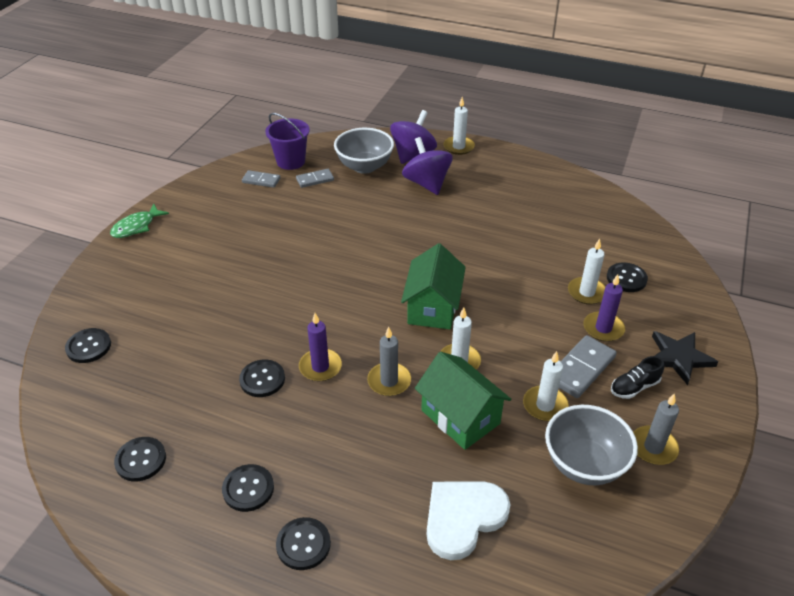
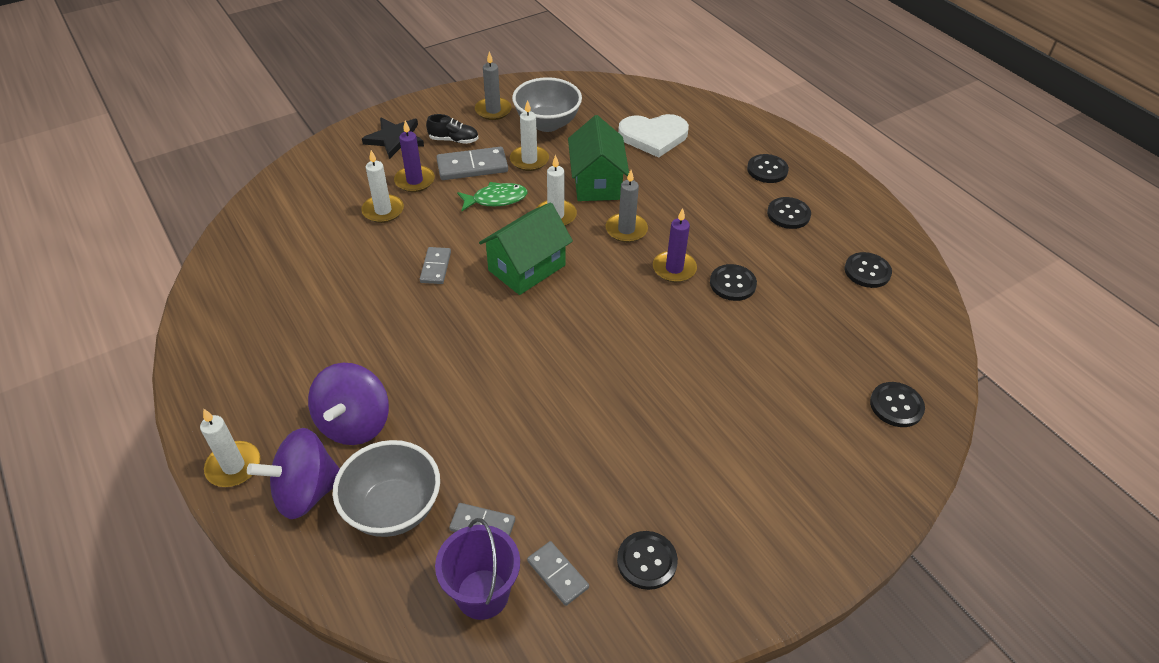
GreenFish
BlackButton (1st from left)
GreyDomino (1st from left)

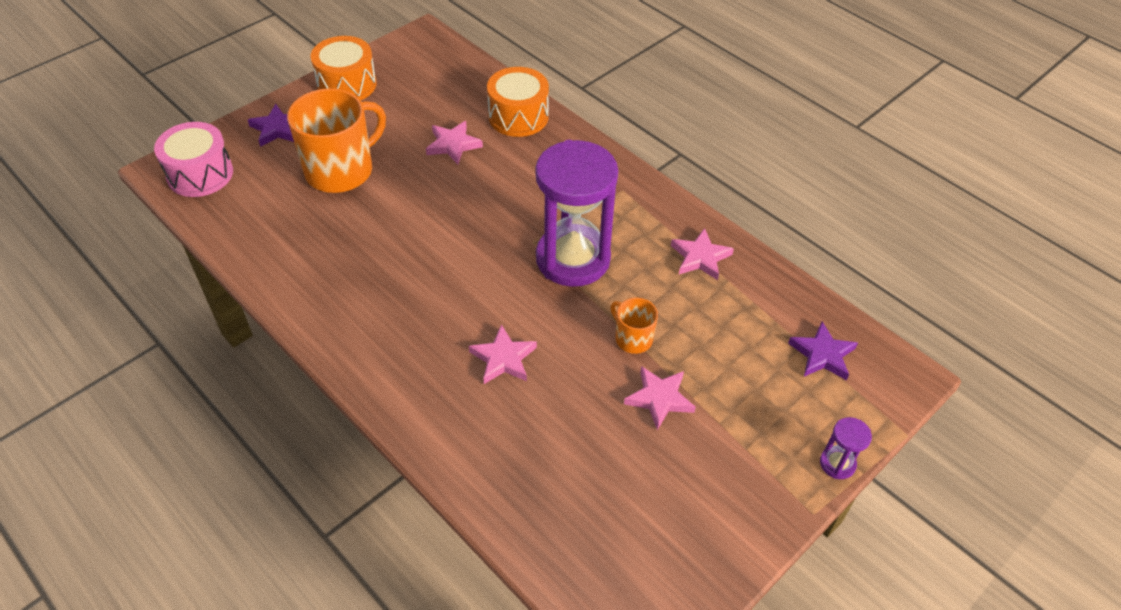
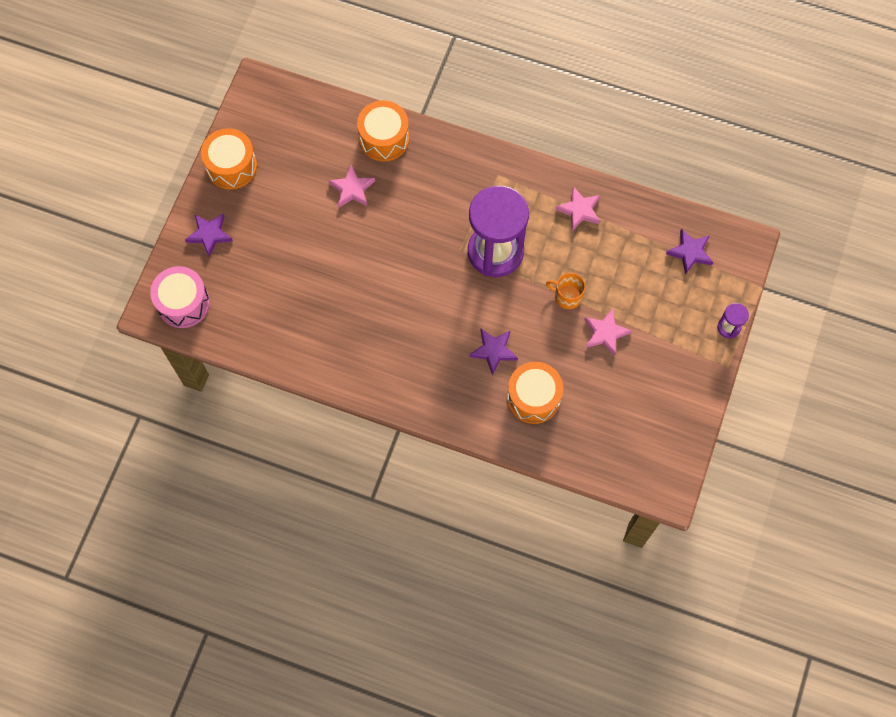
OrangeMug (1st from left in the first image)
PurpleStar (2nd from left)
OrangeDrum (3rd from left)

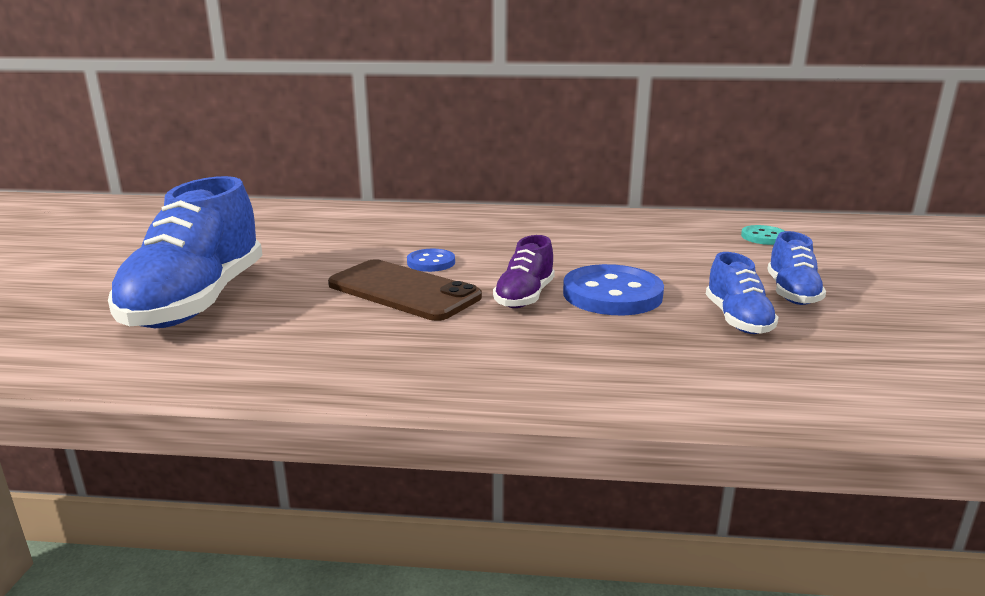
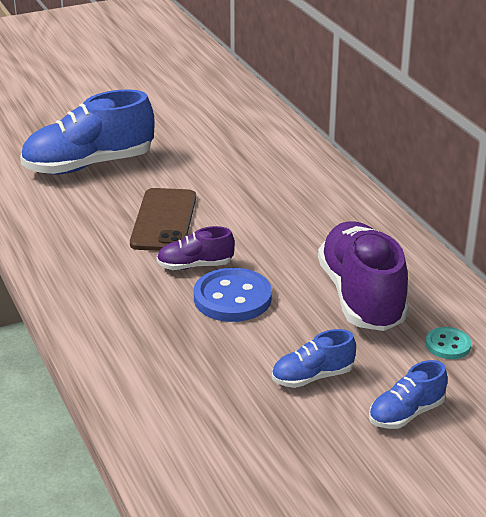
BlueButton (1st from left in the first image)
BlueShoe (3rd from left)
PurpleShoe (2nd from left)

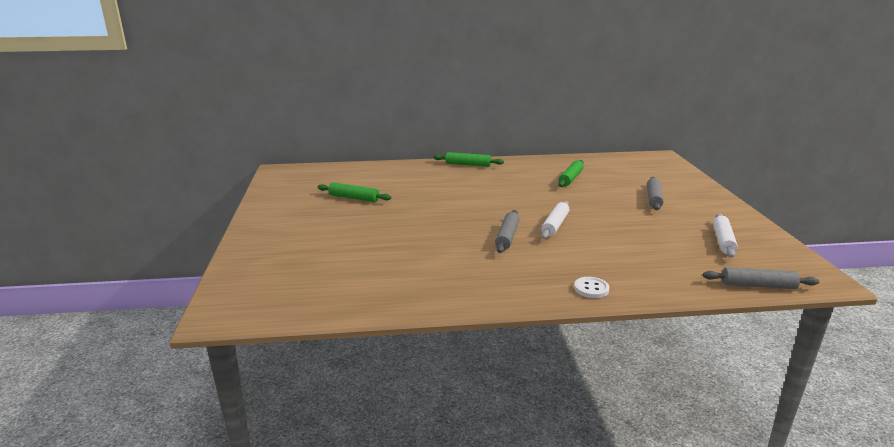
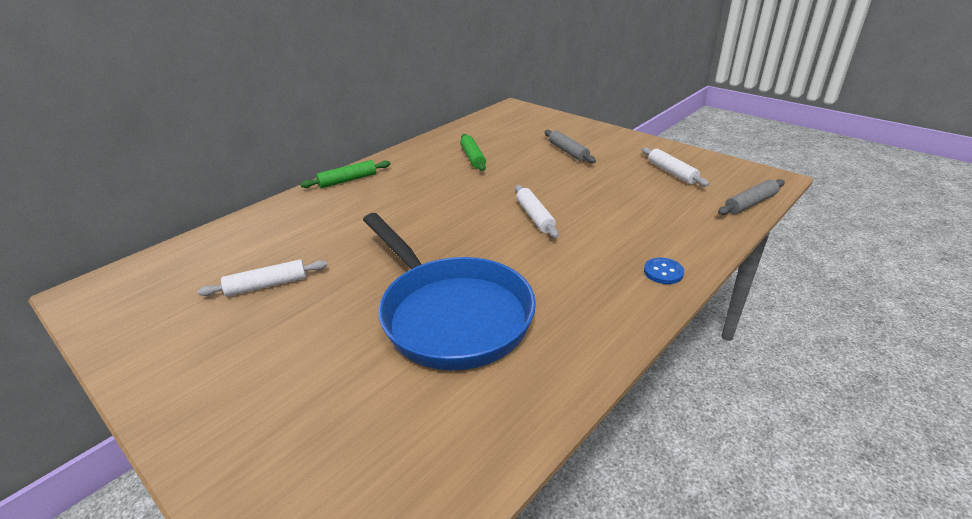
WhiteRollingPin (1st from left)
GreyRollingPin (1st from left in the first image)
BlueButton
BluePan

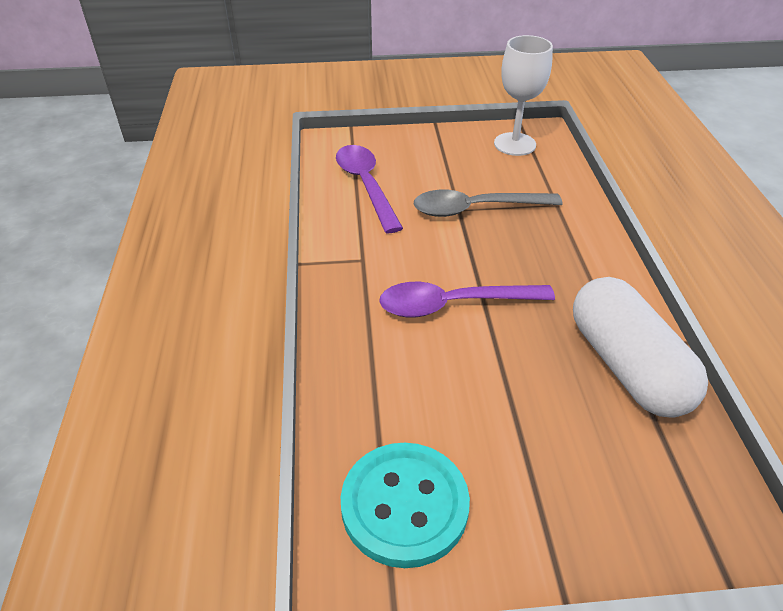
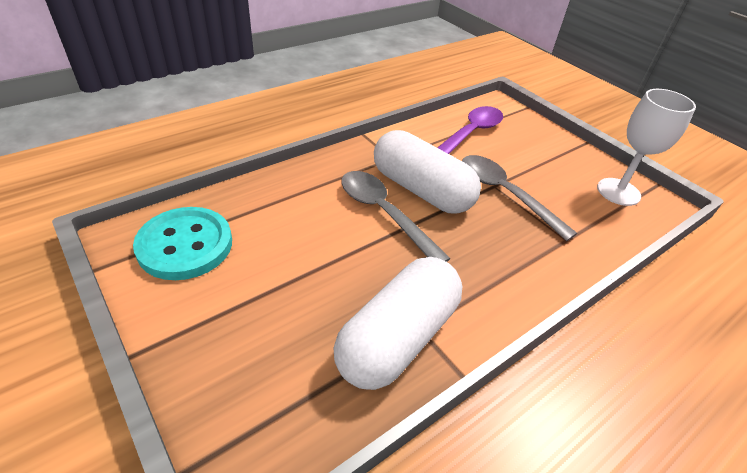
GreySpoon (1st from left)
WhiteCapsule (2nd from left)

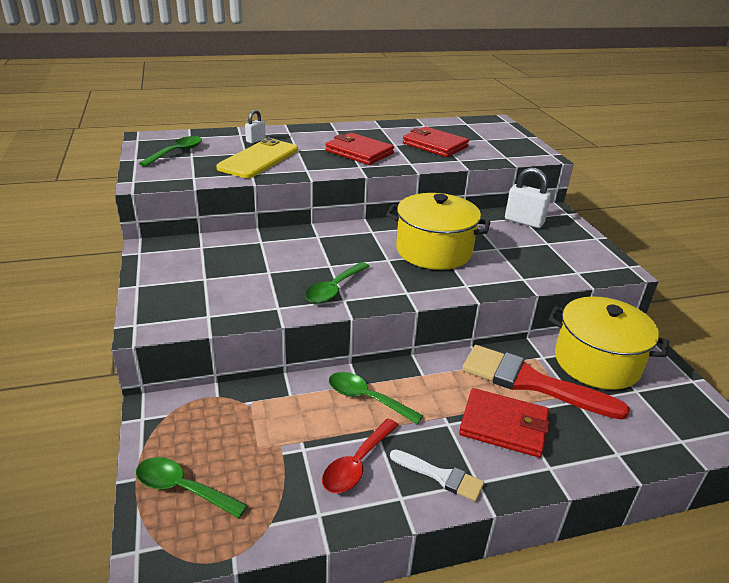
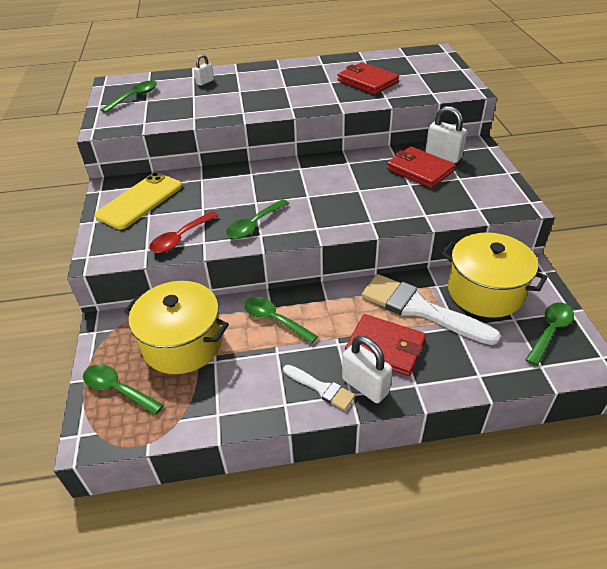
RedWallet (3rd from left)
YellowPhone
YellowPot (1st from left)
WhiteBrush (2nd from left)
RedSpoon
GreenSpoon (5th from left)
WhitePadlock (2nd from left)

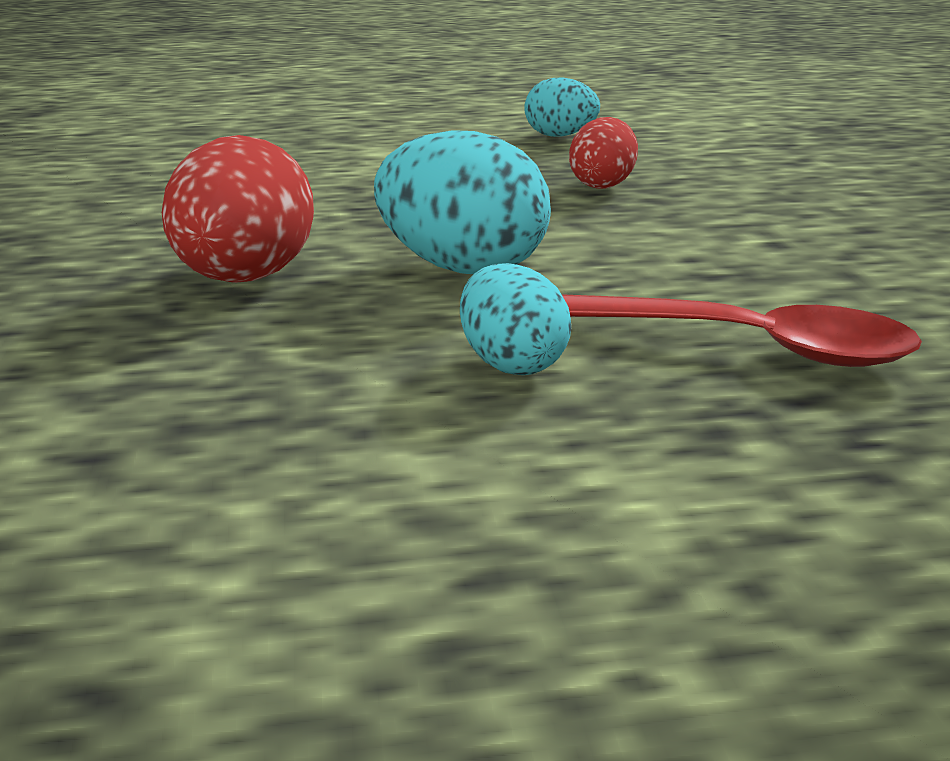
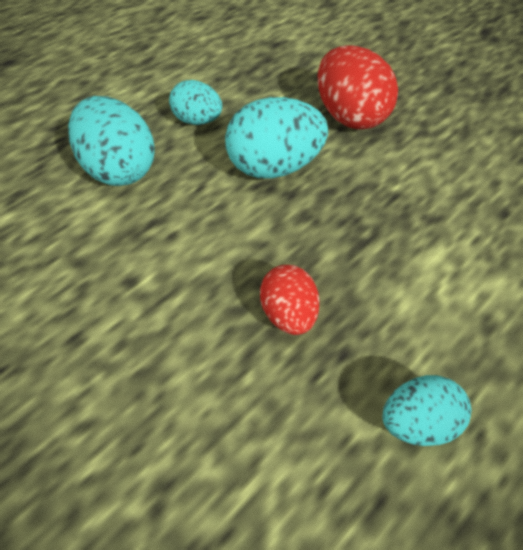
TurquoiseEgg (1st from left)

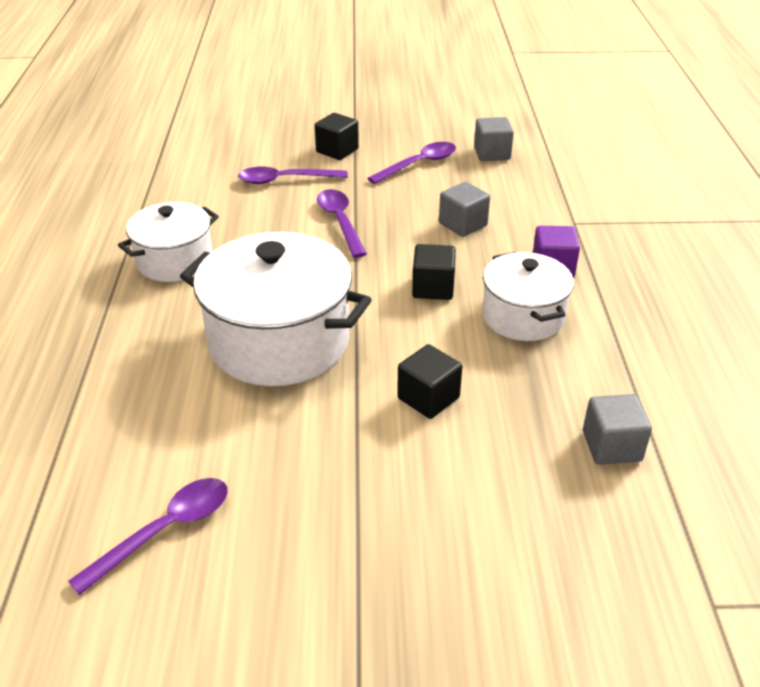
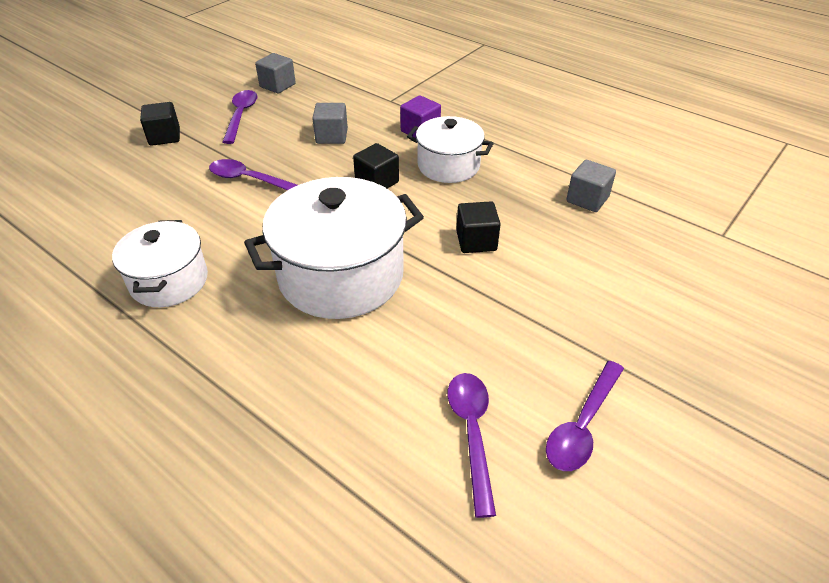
PurpleSpoon (4th from left)

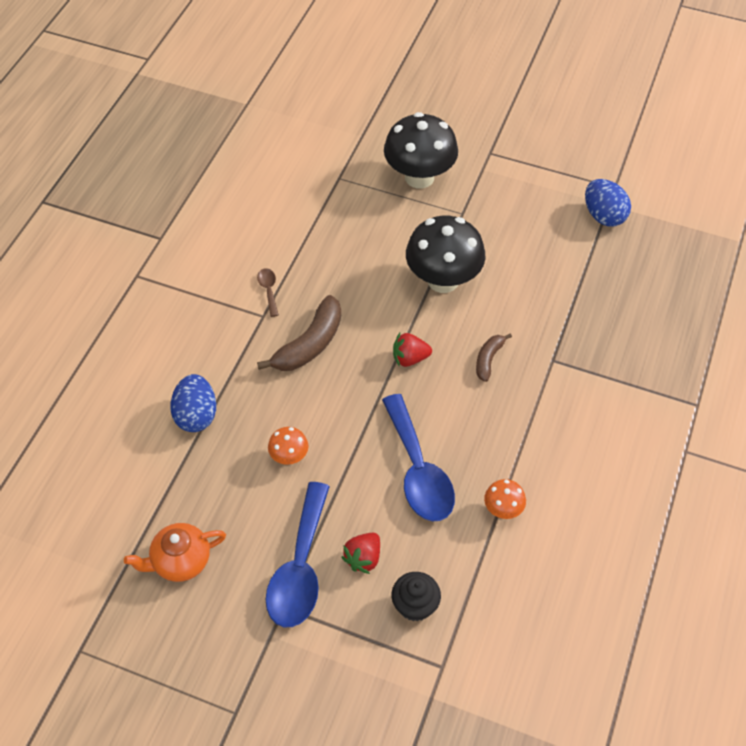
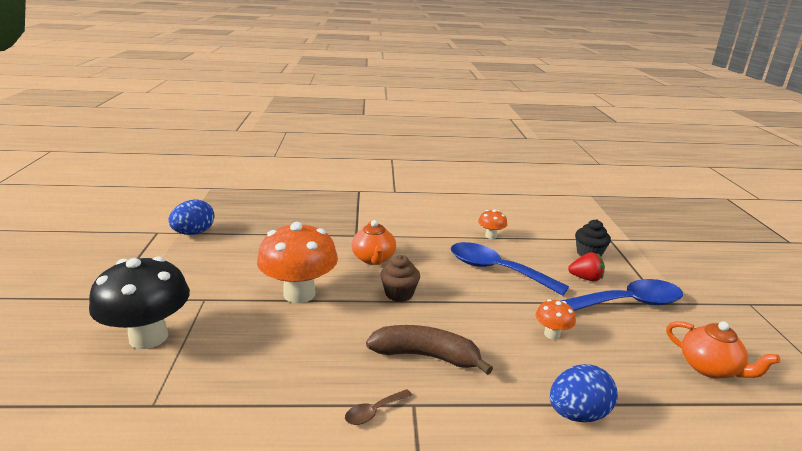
OrangeMushroom (1st from left)
BrownCupcake
OrangeTeapot (1st from left)
BlueSpoon (1st from left)

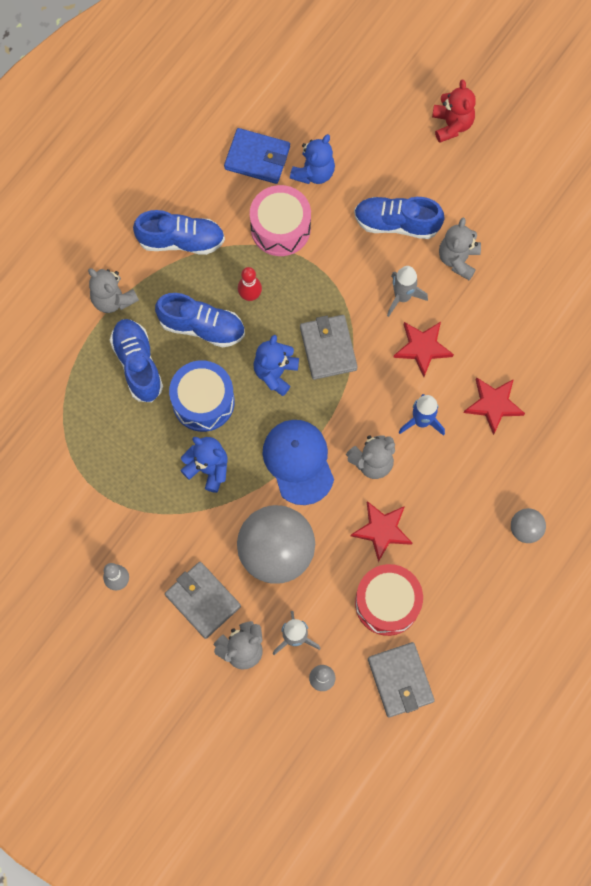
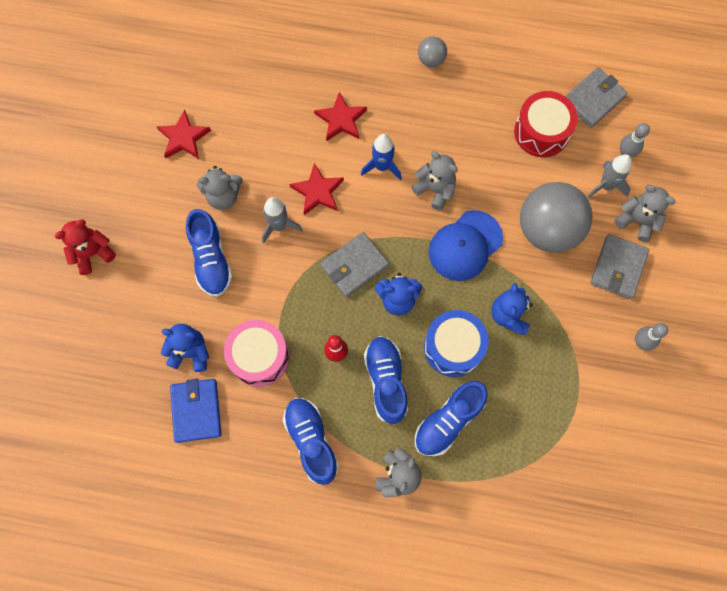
RedStar (1st from left)

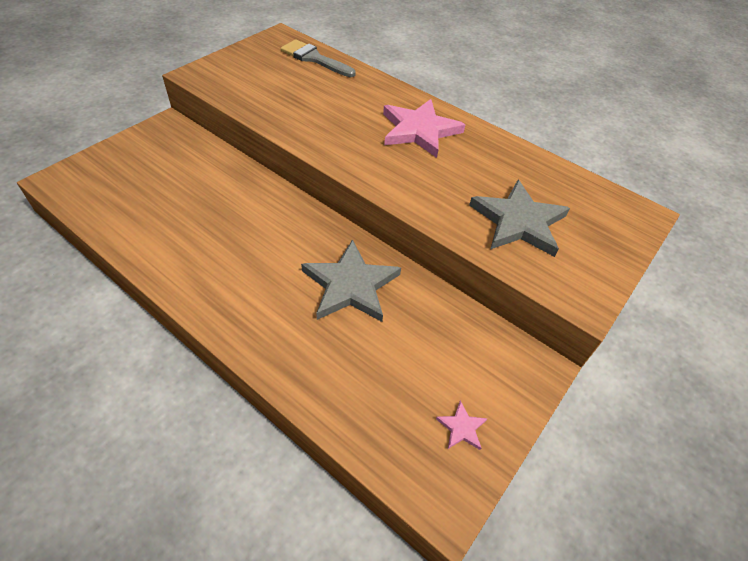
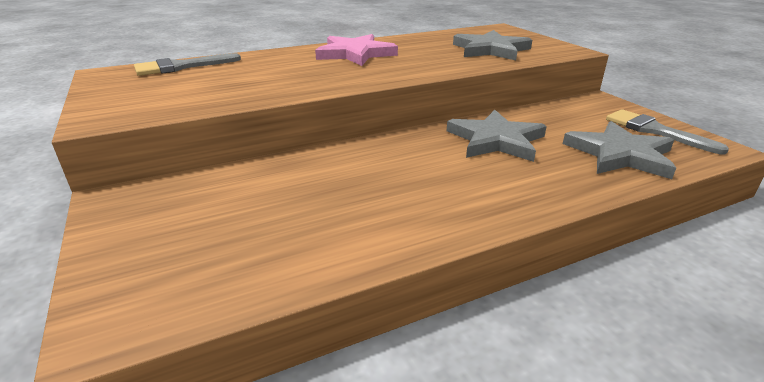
GreyBrush (2nd from left)
GreyStar (3rd from left)

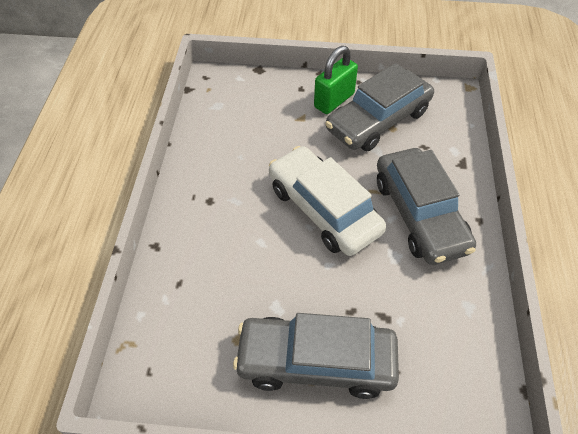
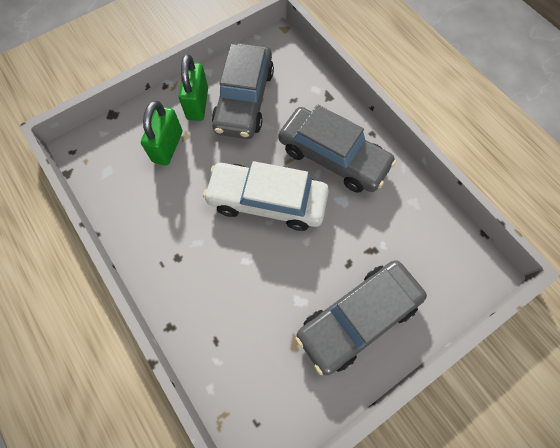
GreenPadlock (1st from left)

